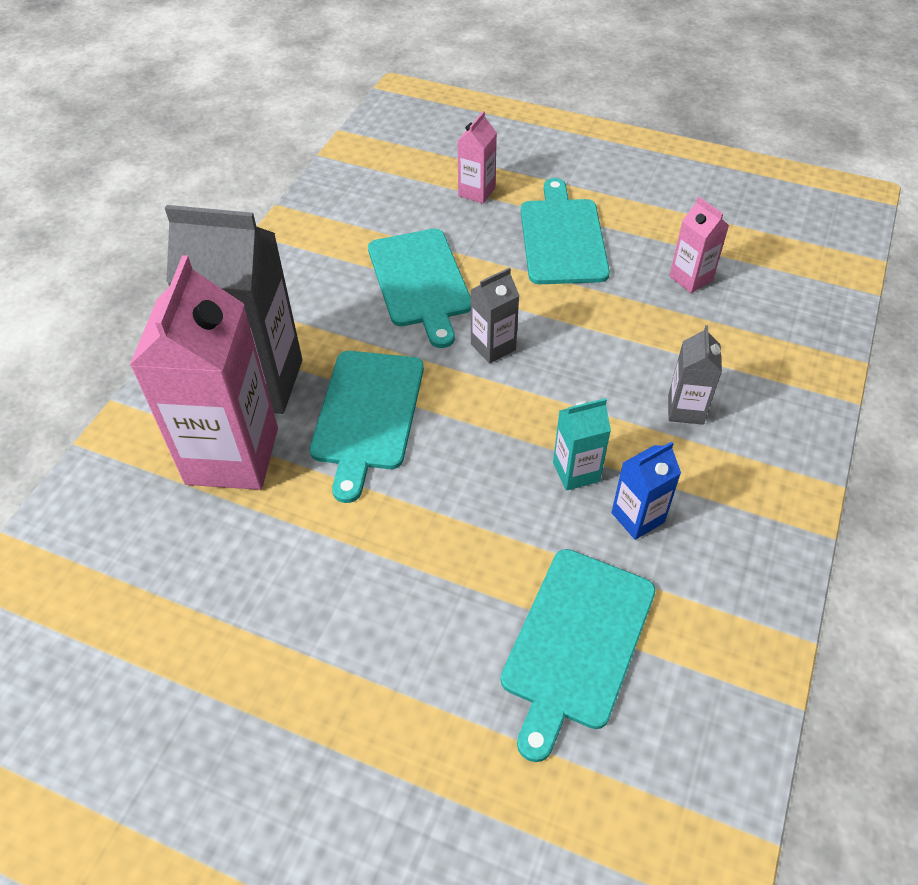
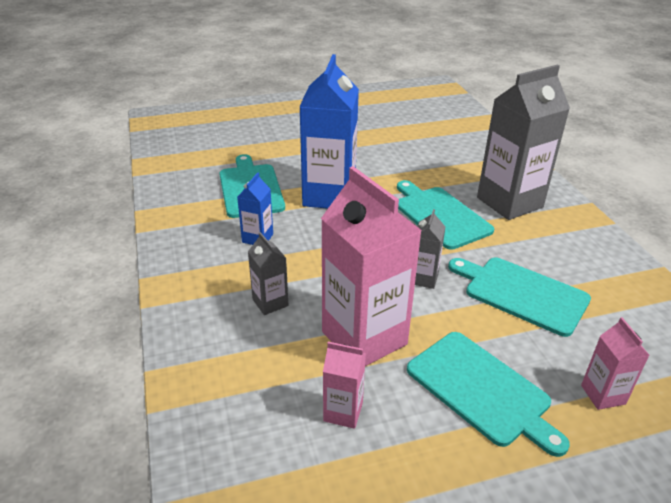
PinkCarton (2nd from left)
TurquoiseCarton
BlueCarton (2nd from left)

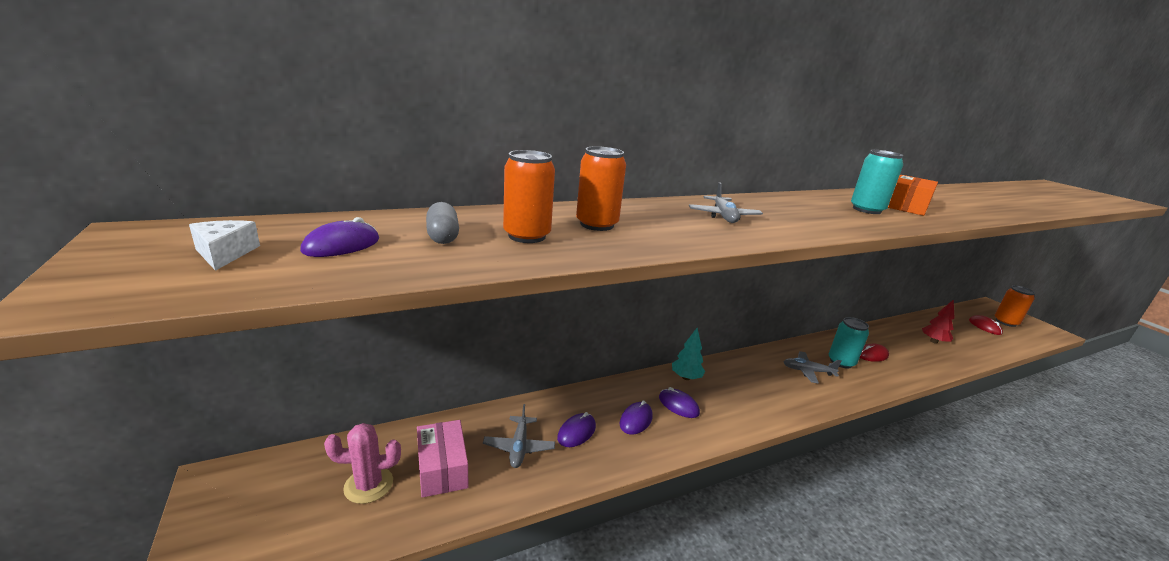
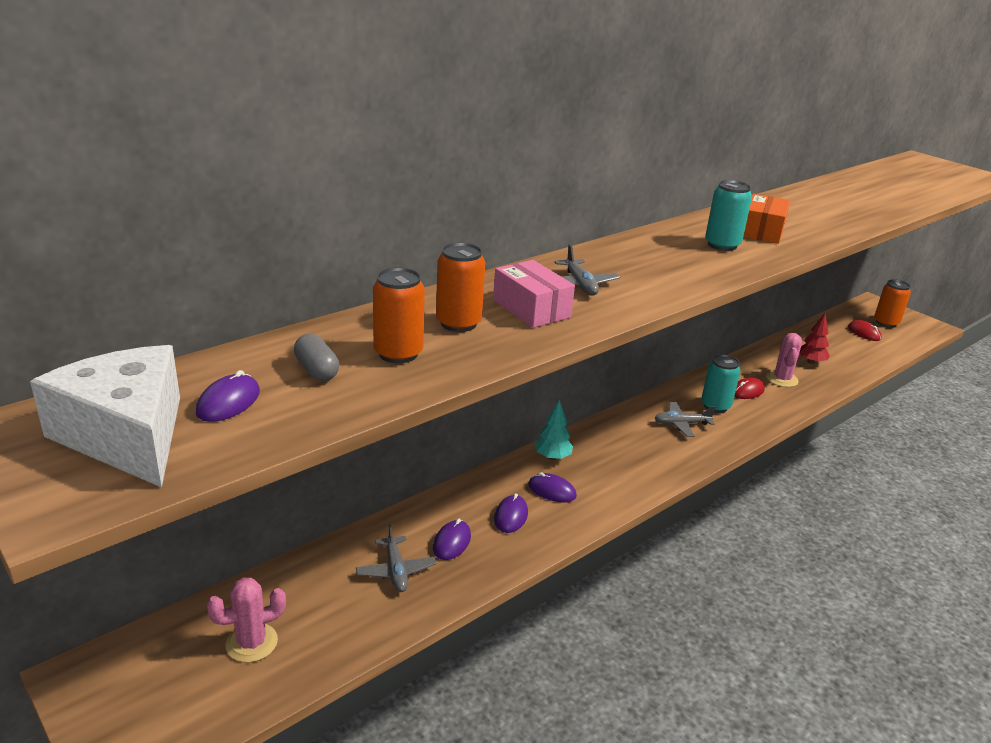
WhiteCheese
PinkBox
PinkCactus (2nd from left)

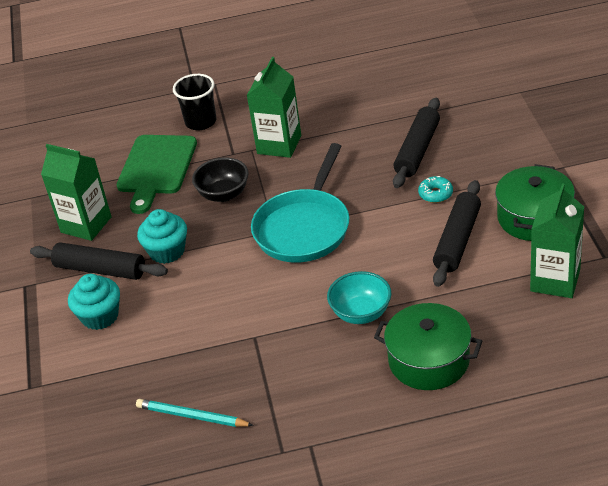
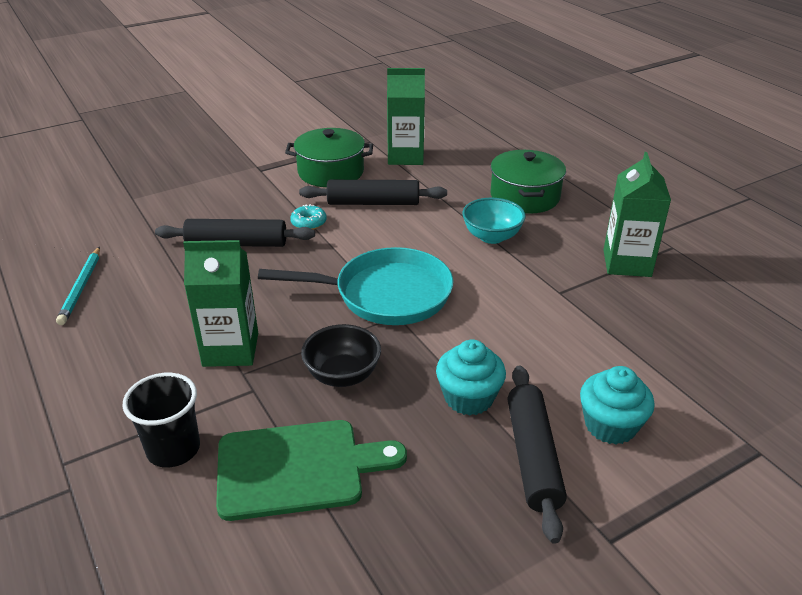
GreenCarton (3rd from left)
TurquoisePencil

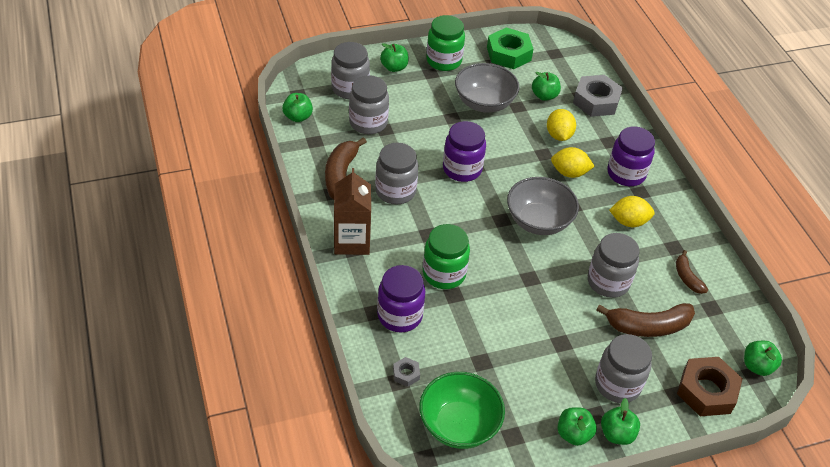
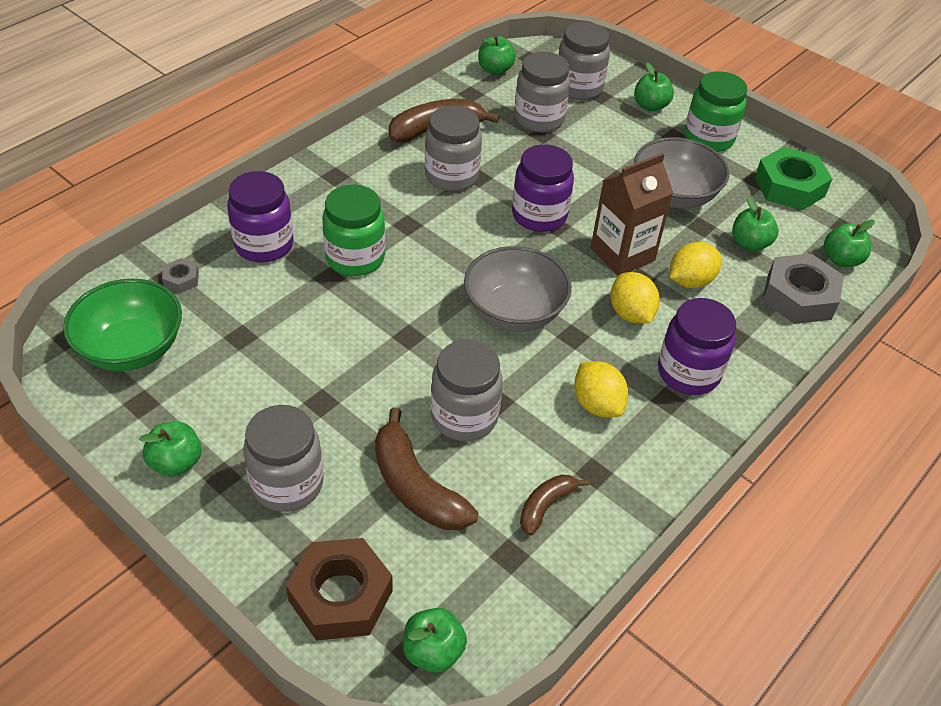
BrownCarton
GreenApple (6th from left)

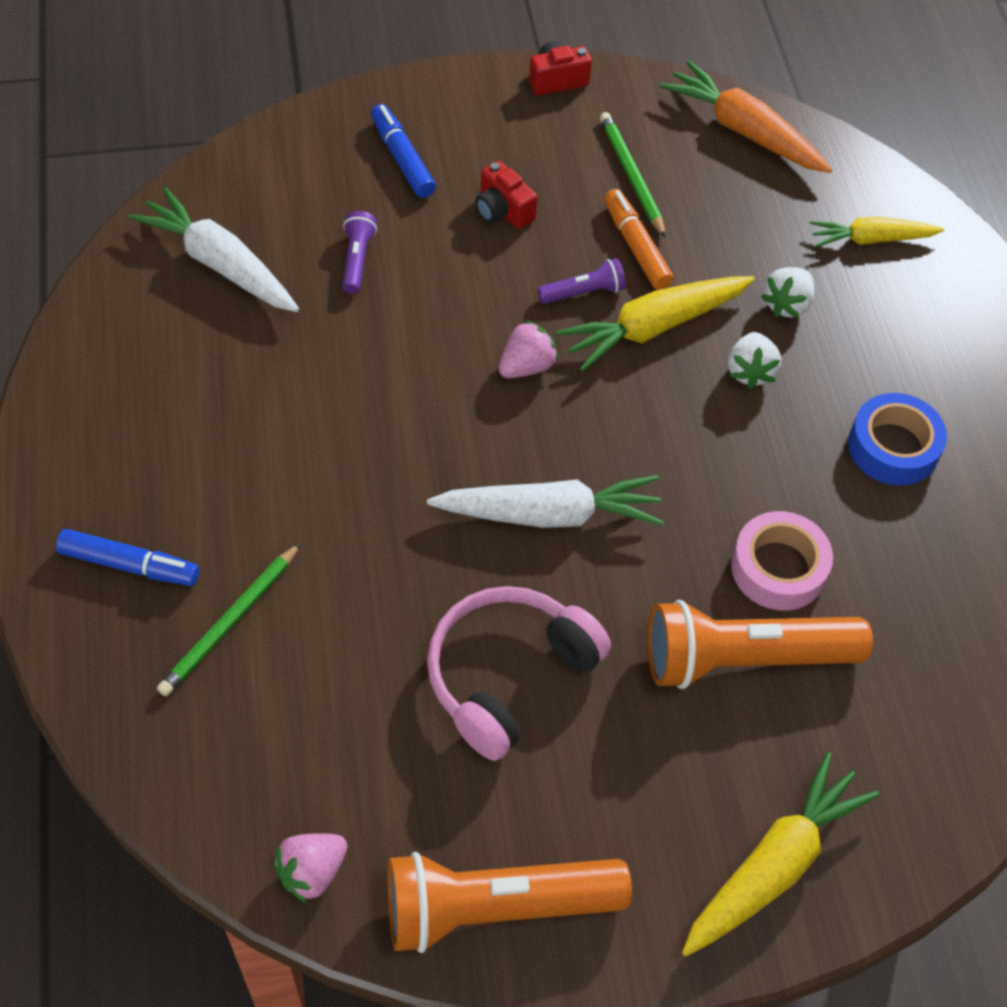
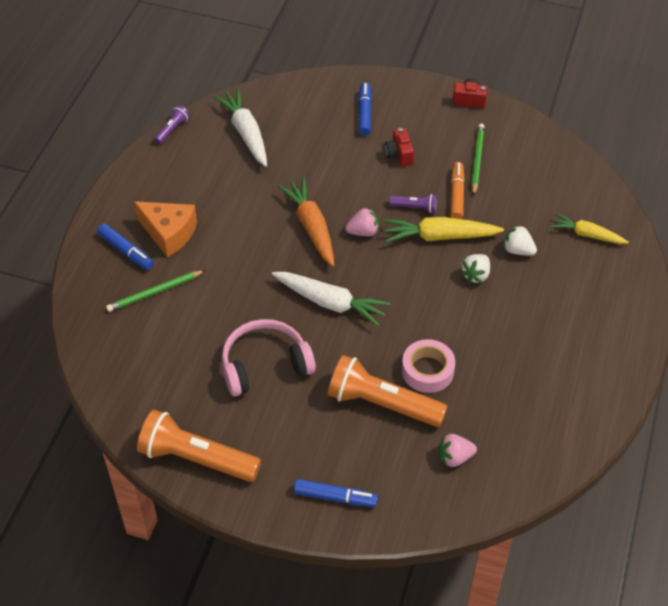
OrangeCarrot
PurpleFlashlight (1st from left)
WhiteStrawberry (2nd from left)
BlueTape
BlueMarker (2nd from left)
PinkStrawberry (2nd from left)
OrangeCheese

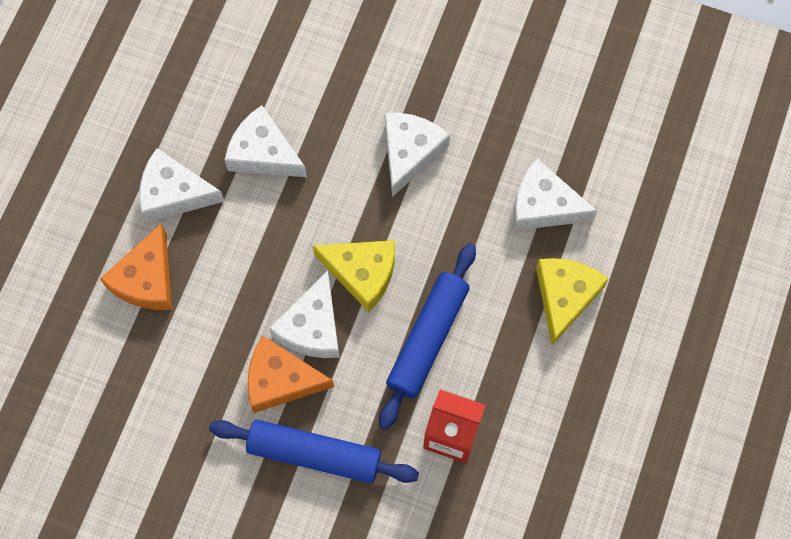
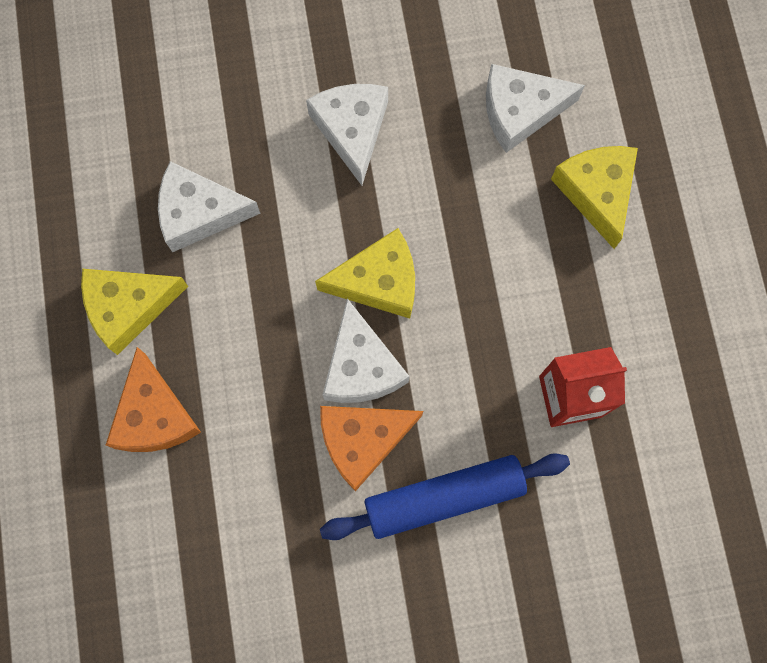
YellowCheese (1st from left)
BlueRollingPin (2nd from left in the first image)

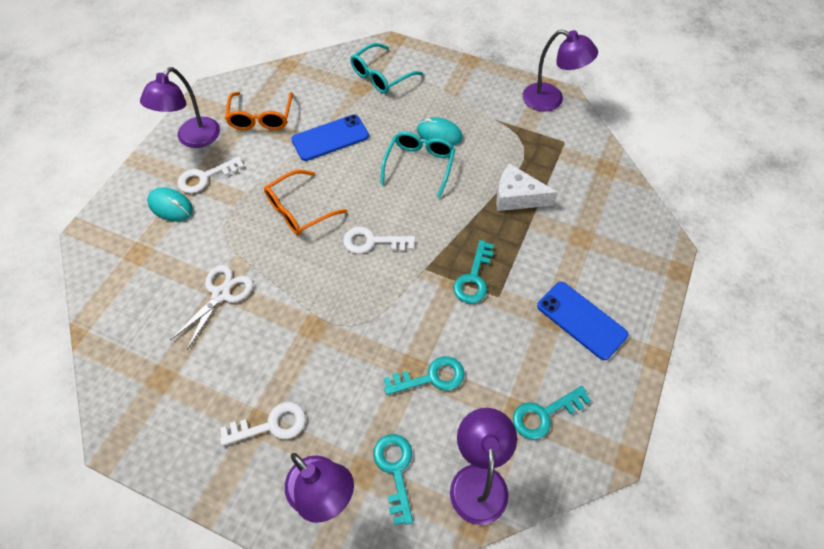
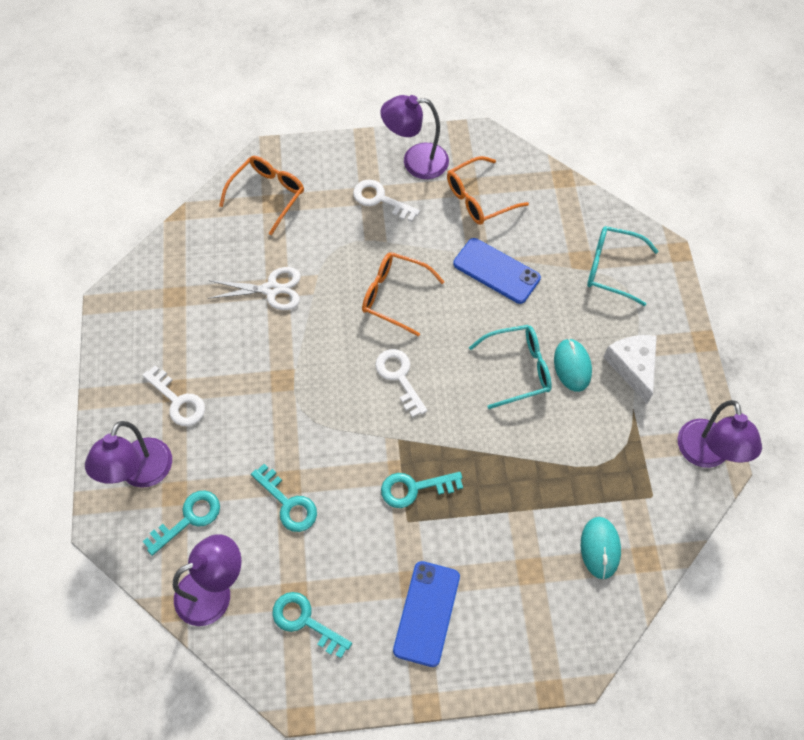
WhiteCheese
TurquoiseMouse (2nd from left)
OrangeGlasses (1st from left)

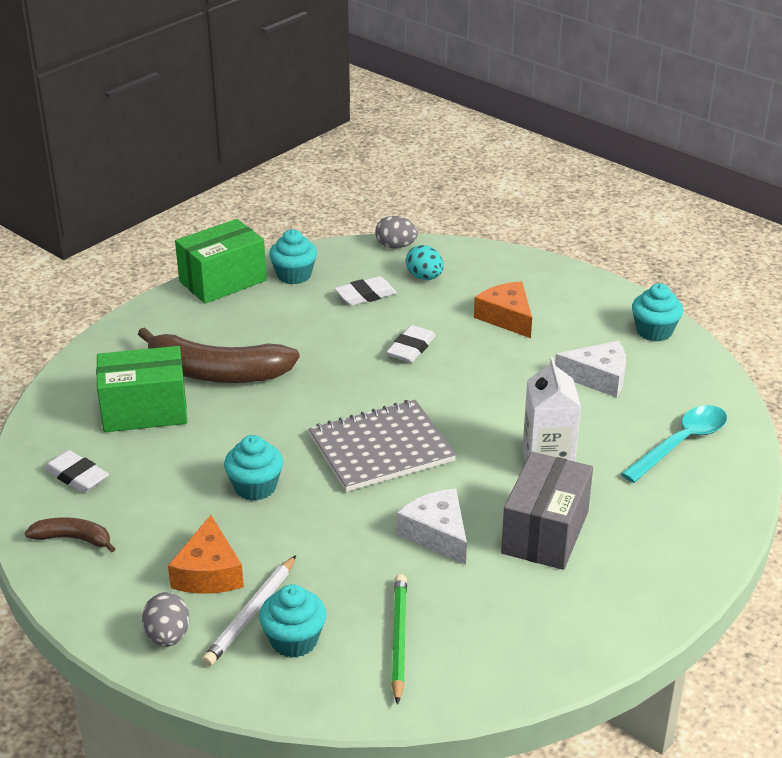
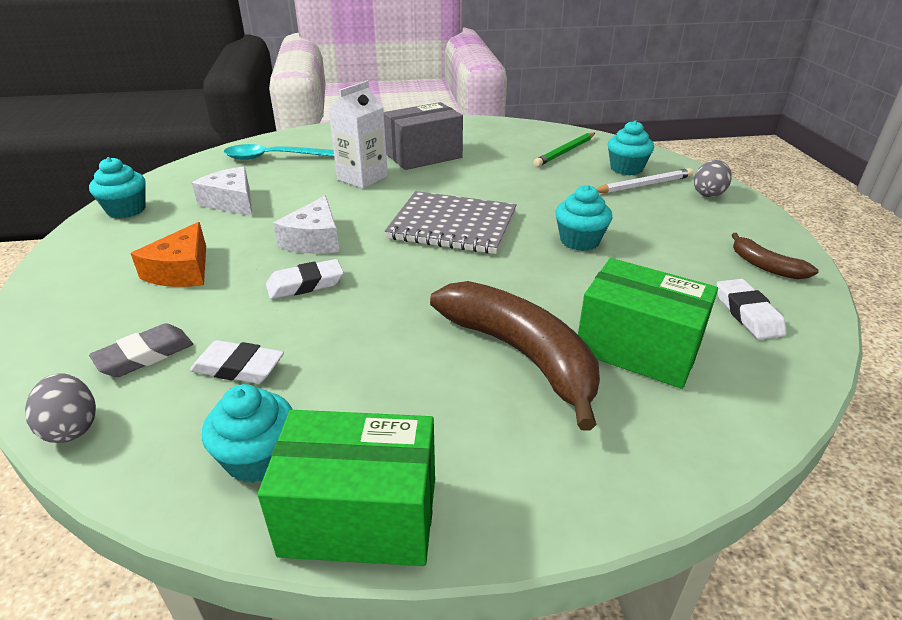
GreyEraser
WhiteCheese (2nd from left)
OrangeCheese (1st from left in the first image)

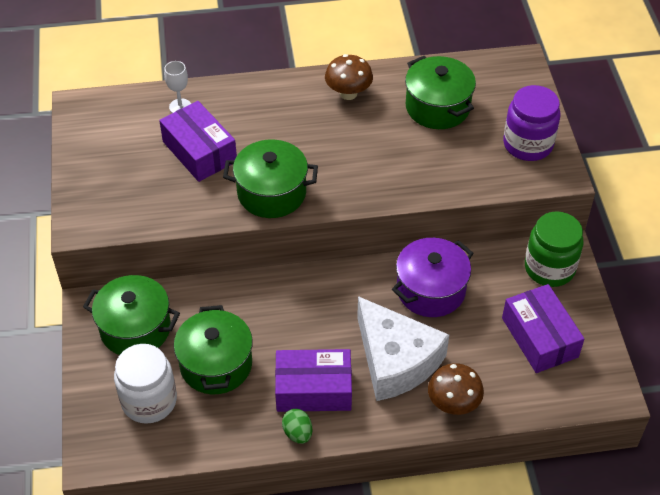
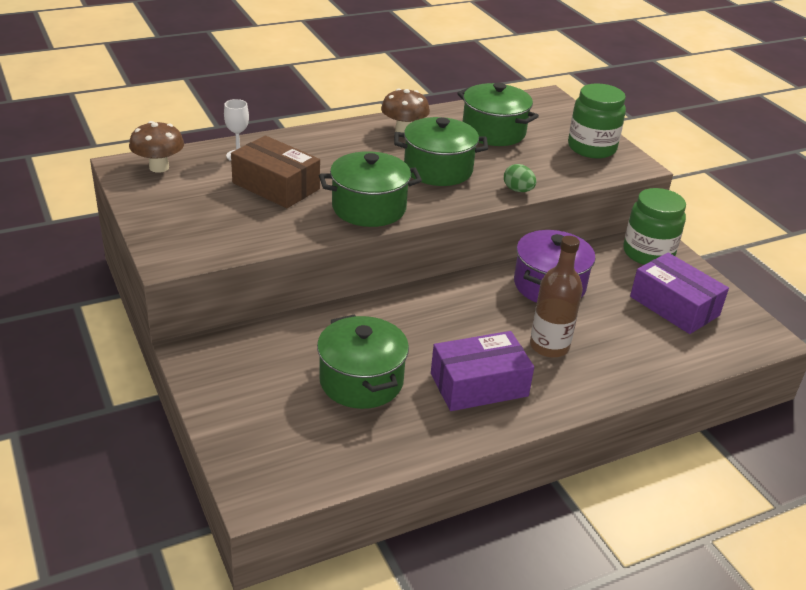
GreenJar (1st from left)
BrownBox
GreenPot (3rd from left)
BrownBottle
WhiteJar
BrownMushroom (1st from left)
GreenEgg

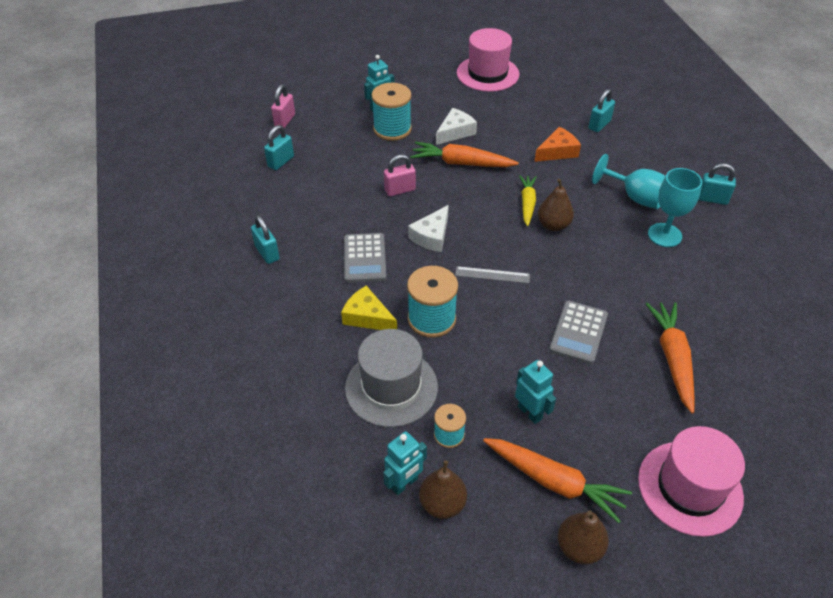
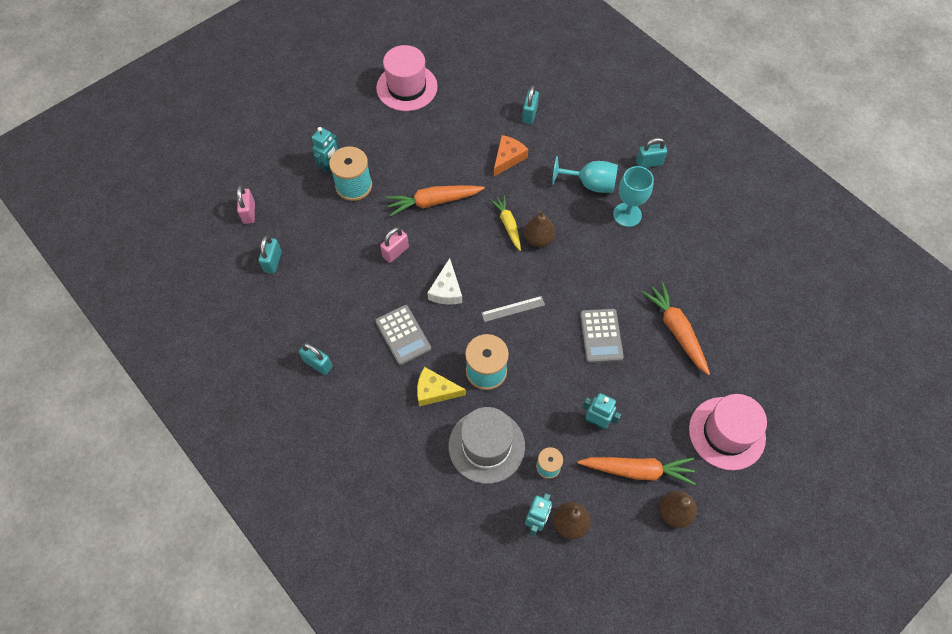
WhiteCheese (2nd from left in the first image)

